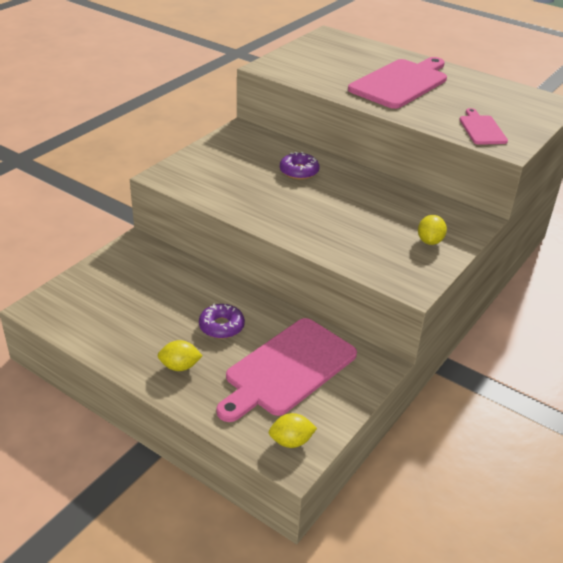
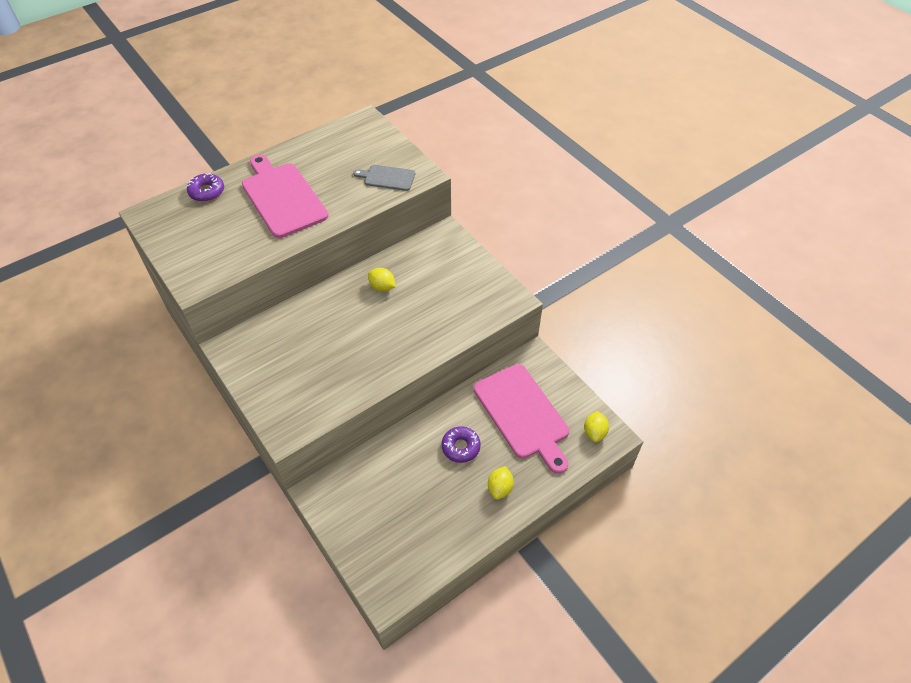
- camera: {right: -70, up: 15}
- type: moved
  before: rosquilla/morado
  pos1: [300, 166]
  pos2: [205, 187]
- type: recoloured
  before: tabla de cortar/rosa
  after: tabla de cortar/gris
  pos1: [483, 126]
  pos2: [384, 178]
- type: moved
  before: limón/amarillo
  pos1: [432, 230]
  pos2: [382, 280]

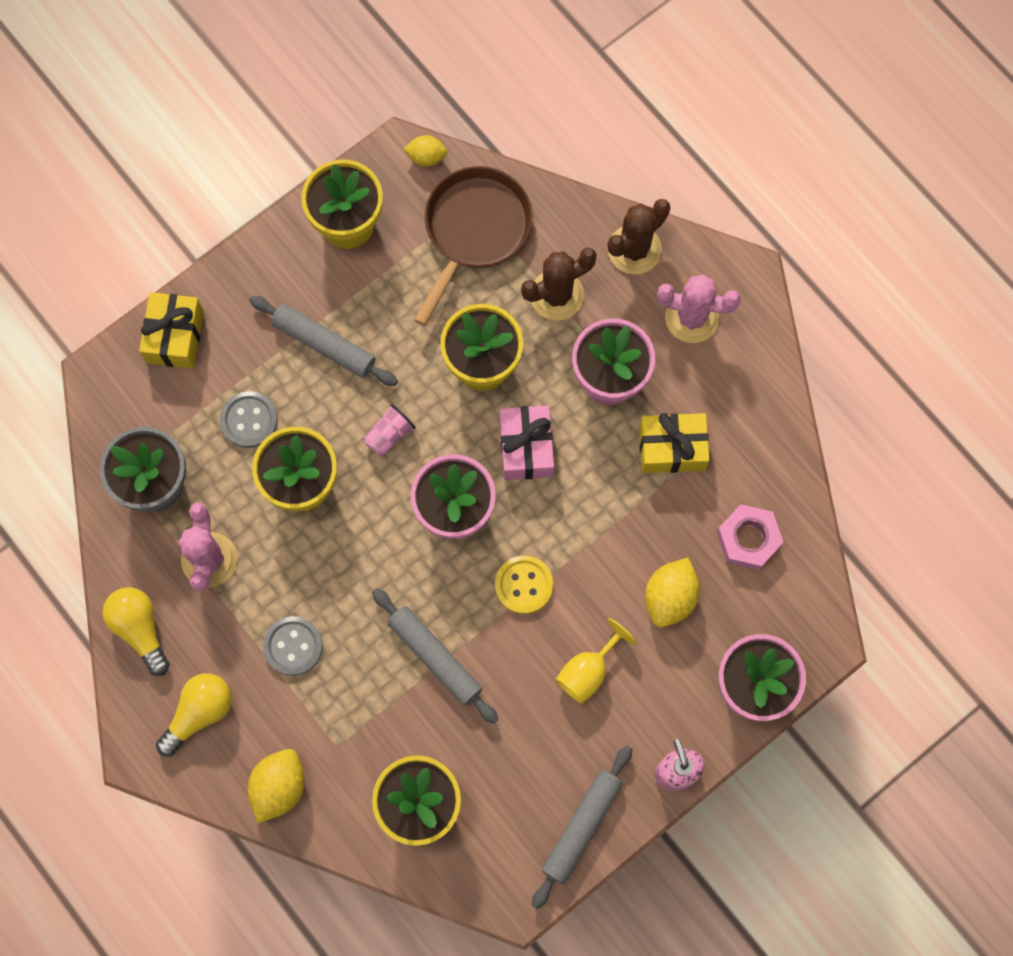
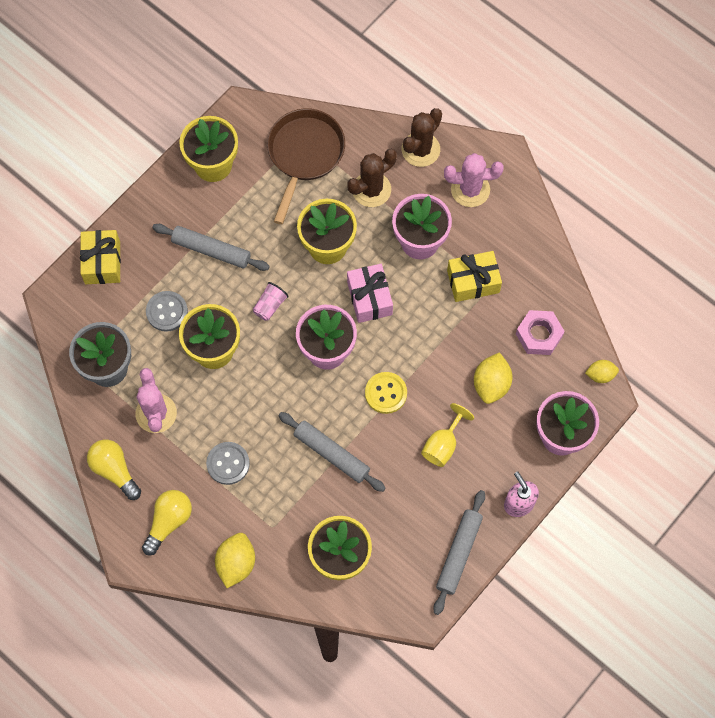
- camera: {right: -10, up: -5}
- type: moved
  before: limón/amarillo
  pos1: [425, 151]
  pos2: [602, 371]

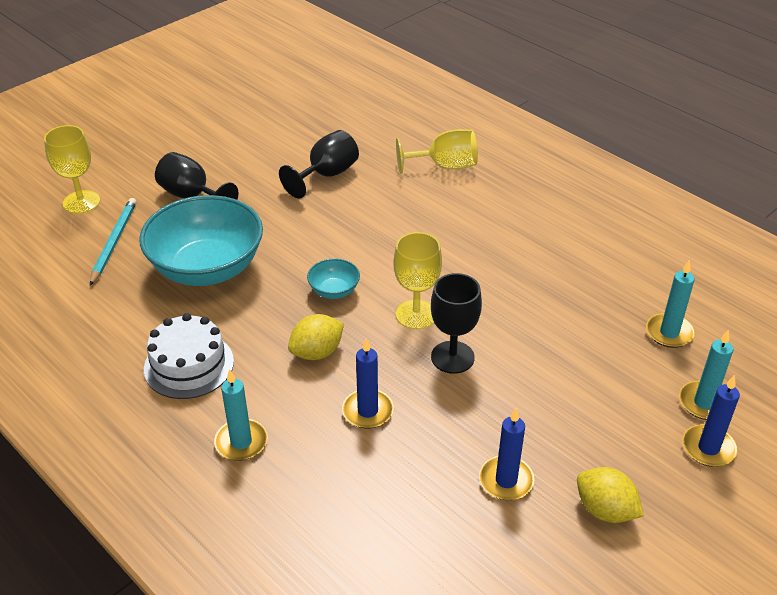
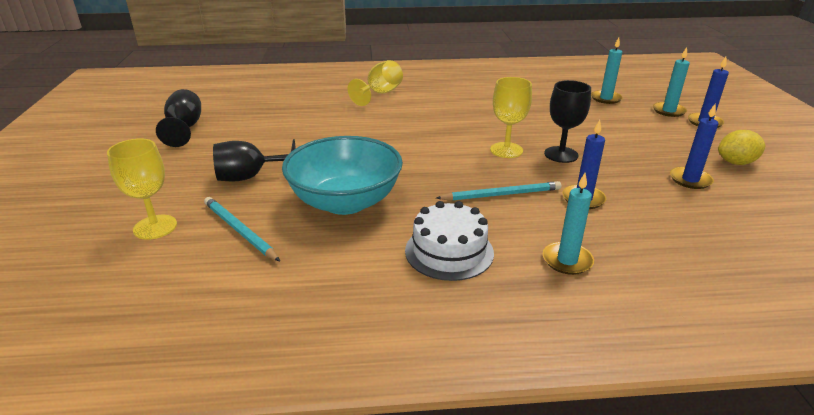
- camera: {right: -50, up: -10}
- type: moved
  before: copa/negro
  pos1: [319, 164]
  pos2: [178, 118]
- type: replaced
  before: limón/amarillo
  after: lápiz/turquesa
  pos1: [316, 337]
  pos2: [498, 191]
- type: removed
  before: cuenco/turquesa
  pos1: [333, 279]

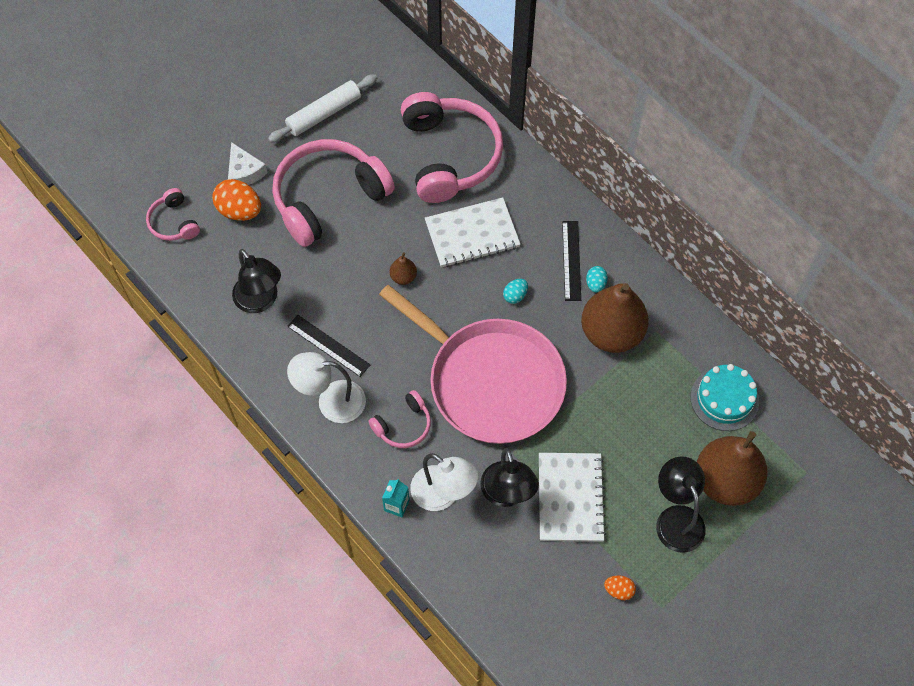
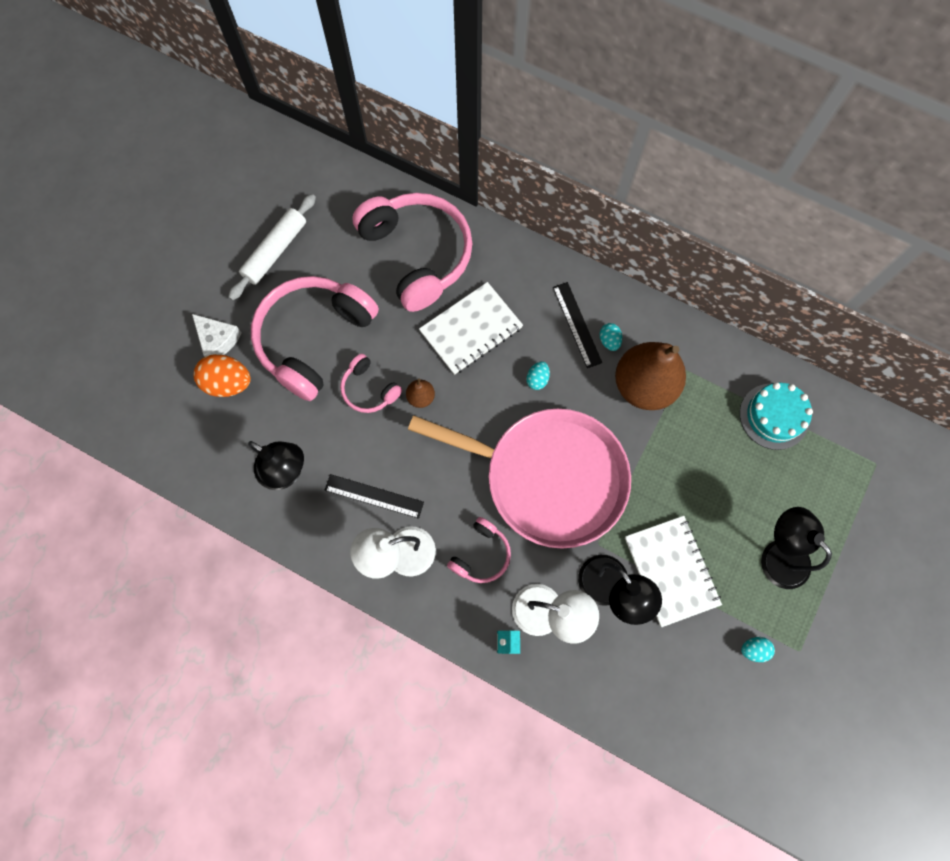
- camera: {right: -20, up: 10}
- type: moved
  before: auriculares/rosa
  pos1: [173, 214]
  pos2: [371, 383]
- type: recoloured
  before: huevo/naranja
  after: huevo/turquesa
  pos1: [620, 587]
  pos2: [758, 649]
- type: removed
  before: pera/marrón
  pos1: [732, 468]

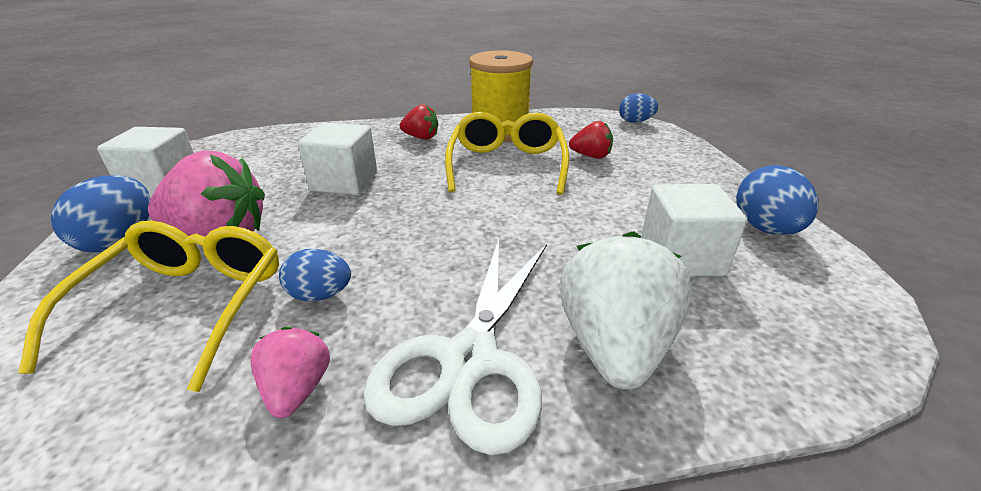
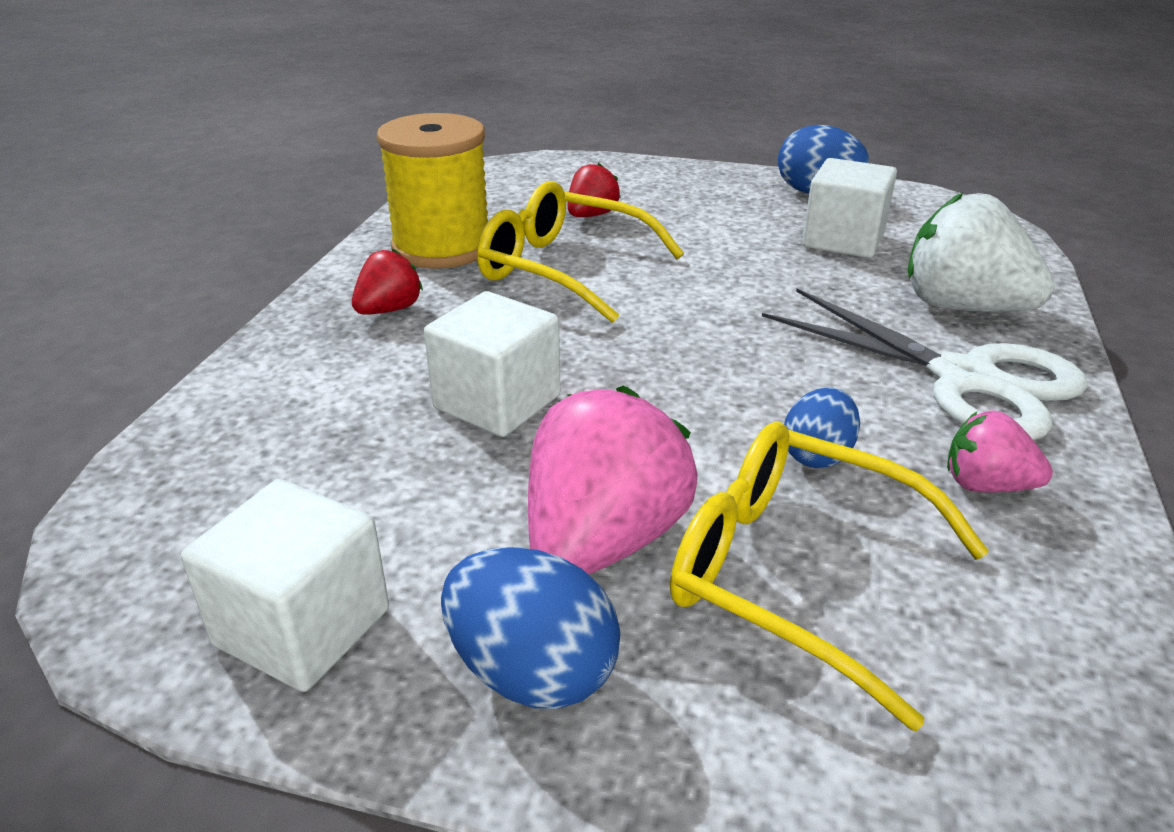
- camera: {right: -65, up: 0}
- type: removed
  before: huevo/azul
  pos1: [638, 108]

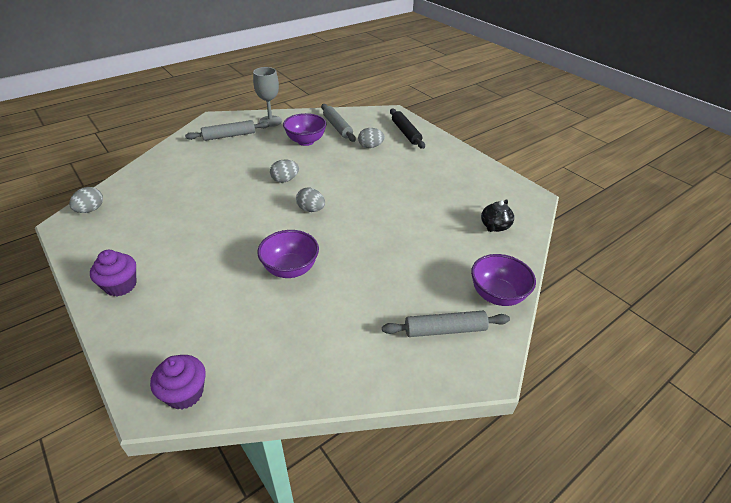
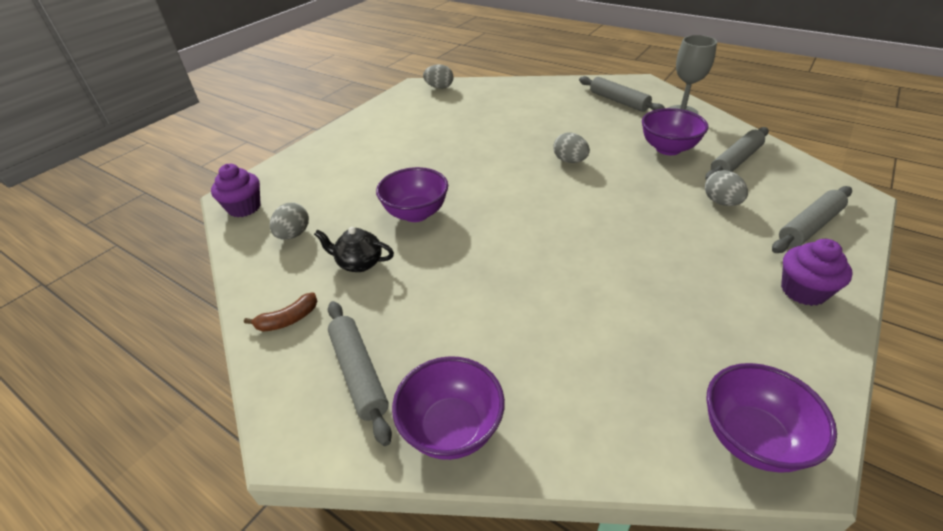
- camera: {right: 75, up: 0}
- type: added
  after: plátano/marrón
  pos2: [280, 312]
- type: moved
  before: huevo/gris
  pos1: [310, 200]
  pos2: [289, 221]
- type: moved
  before: tetera/negro
  pos1: [497, 215]
  pos2: [354, 249]
- type: added
  after: cuenco/morado
  pos2: [771, 418]
- type: recoloured
  before: rodillo/negro
  after: rodillo/gris
  pos1: [407, 129]
  pos2: [812, 219]
- type: moved
  before: magdalena/morado
  pos1: [113, 273]
  pos2: [817, 272]

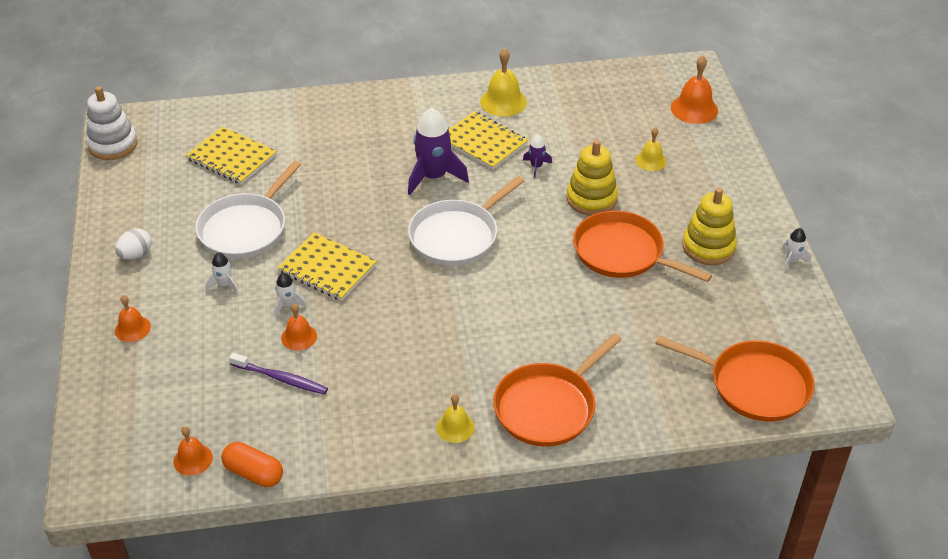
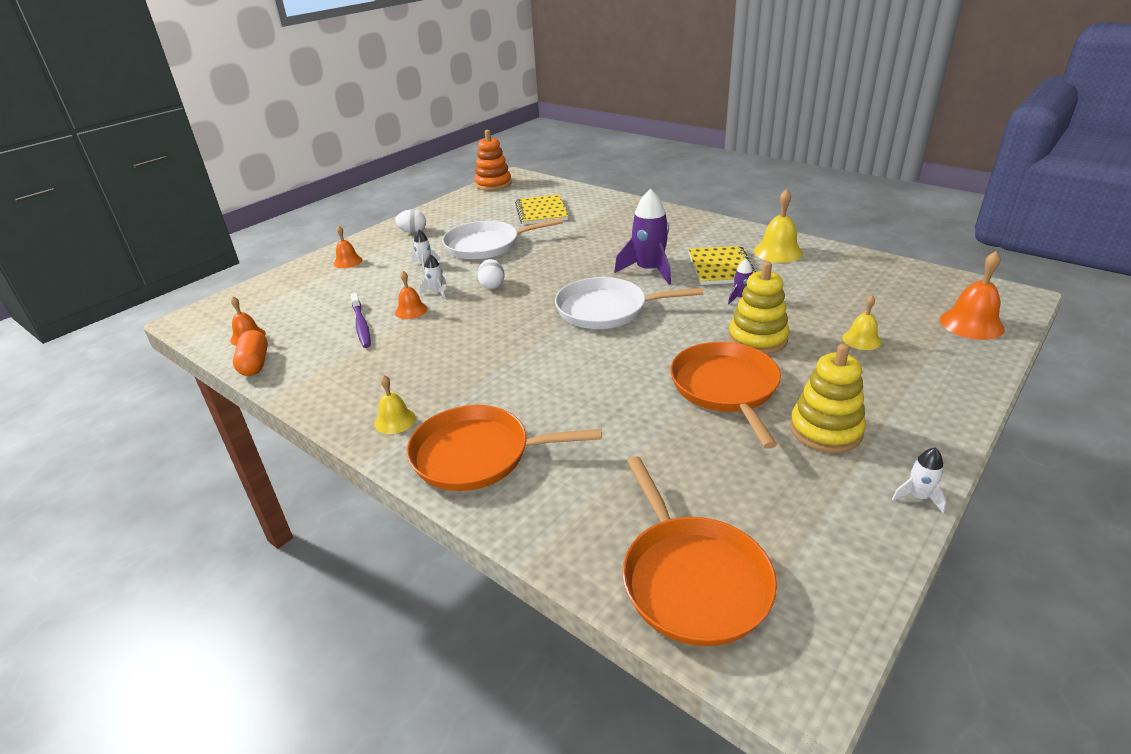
- camera: {right: 50, up: -10}
- type: recoloured
  before: juguete apilable/blanco
  after: juguete apilable/naranja
  pos1: [112, 123]
  pos2: [493, 160]
- type: replaced
  before: cuaderno/amarillo
  after: huevo/blanco
  pos1: [327, 266]
  pos2: [490, 274]

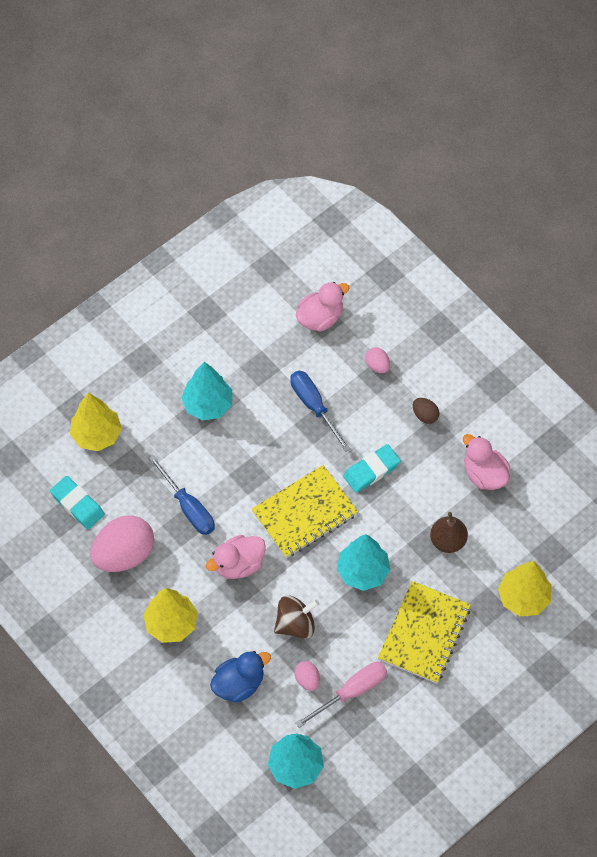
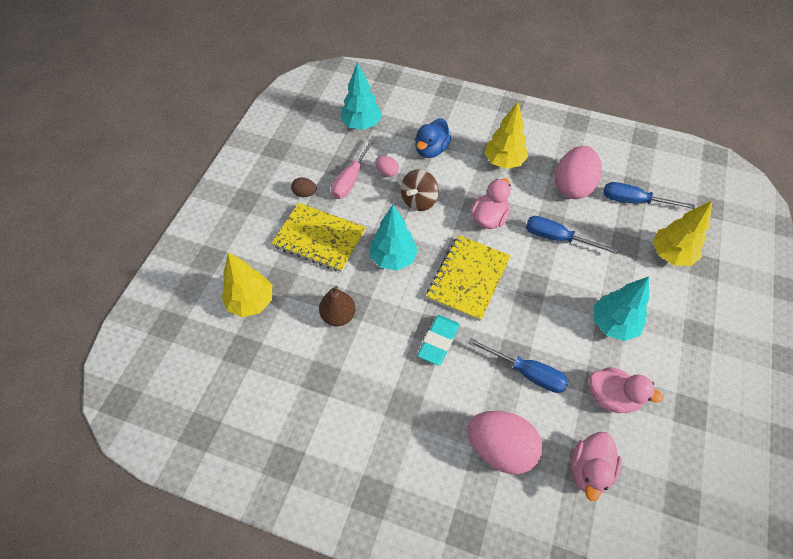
- camera: {right: 150, up: -5}
- type: turned
  before: cuaderno/amarillo
  pos1: [424, 632]
  pos2: [318, 237]
  turn: -60
- type: moved
  before: huevo/marrón
  pos1: [426, 411]
  pos2: [304, 187]
- type: resized
  before: huevo/rosa
  pos1: [377, 360]
  pos2: [504, 442]
  scale: 2.2
- type: moved
  before: pato/rosa
  pos1: [486, 462]
  pos2: [626, 390]
- type: replaced
  before: goma de borrar/turquesa
  after: destornillador/azul
  pos1: [77, 502]
  pos2: [649, 195]

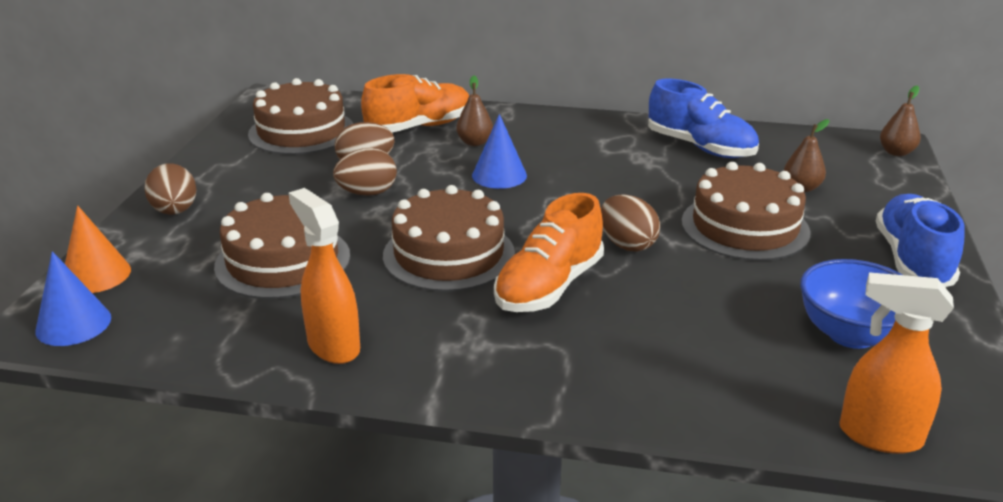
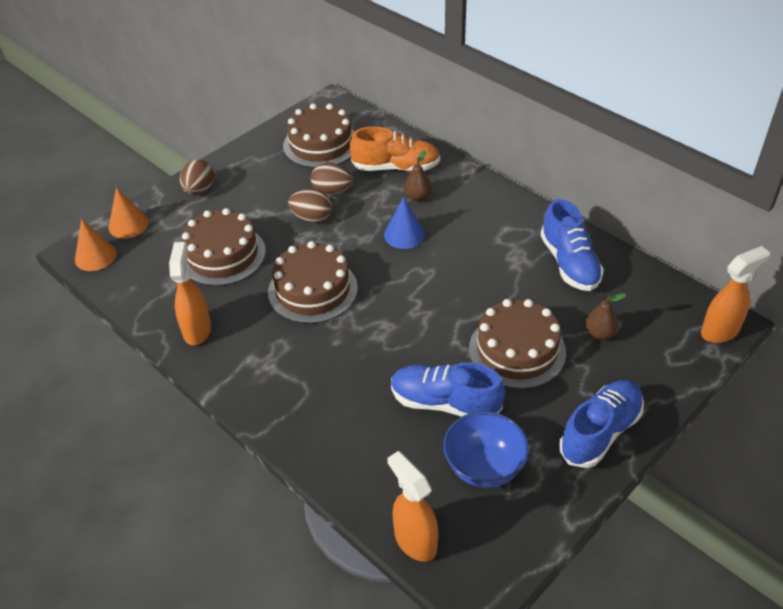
- camera: {right: 35, up: 15}
- type: recoloured
  before: cono/azul
  after: cono/naranja
  pos1: [73, 298]
  pos2: [96, 245]
- type: added
  after: zapato/azul
  pos2: [448, 389]
- type: replaced
  before: pera/marrón
  after: pulverizador/naranja
  pos1: [900, 121]
  pos2: [735, 294]
- type: removed
  before: zapato/naranja
  pos1: [549, 252]
- type: removed
  before: huevo/marrón
  pos1: [630, 223]

